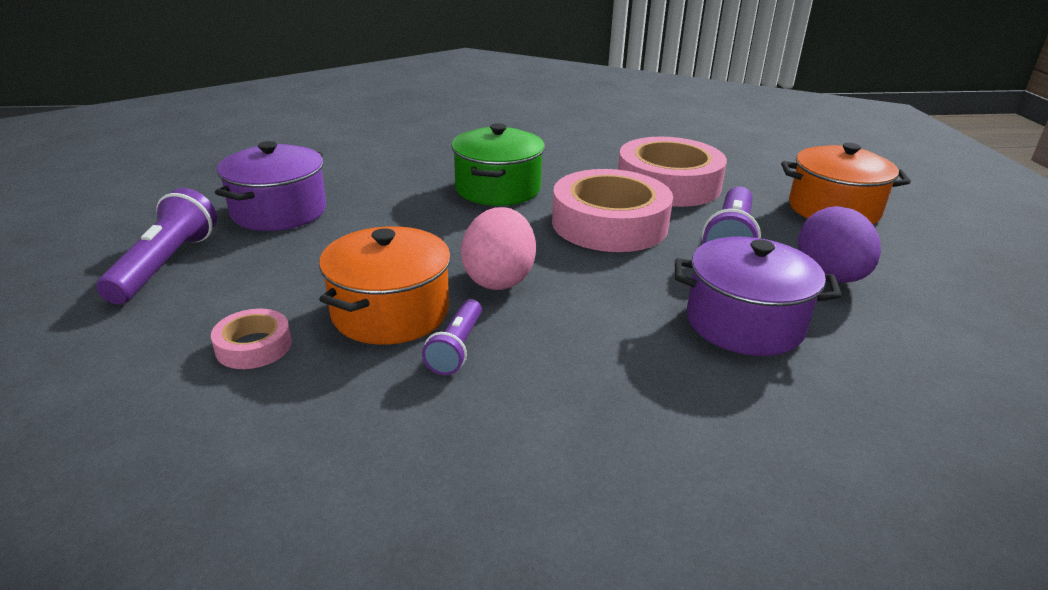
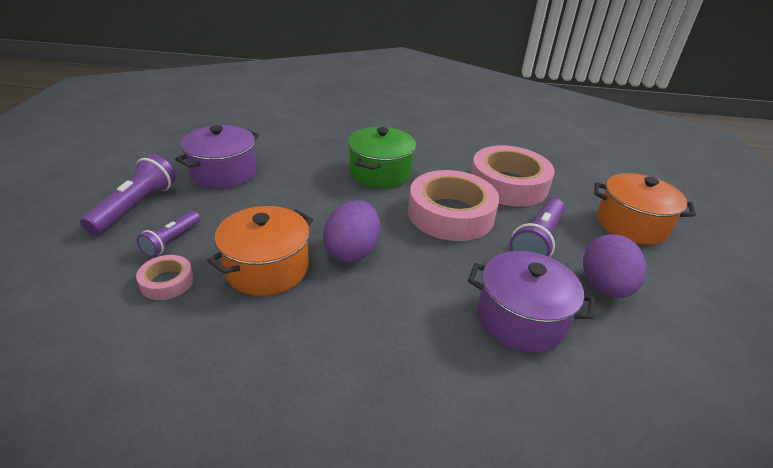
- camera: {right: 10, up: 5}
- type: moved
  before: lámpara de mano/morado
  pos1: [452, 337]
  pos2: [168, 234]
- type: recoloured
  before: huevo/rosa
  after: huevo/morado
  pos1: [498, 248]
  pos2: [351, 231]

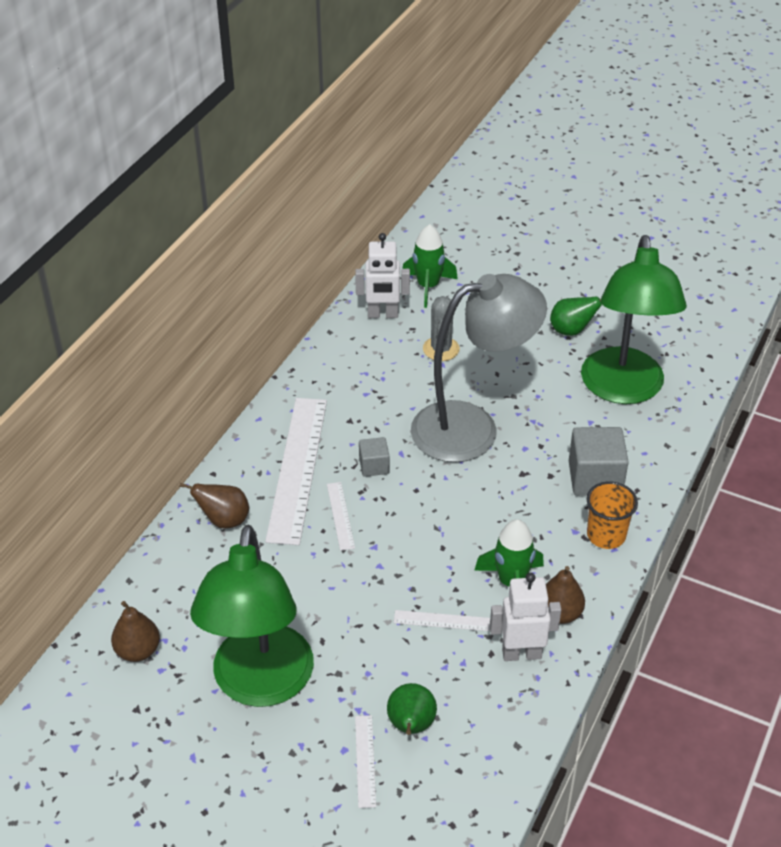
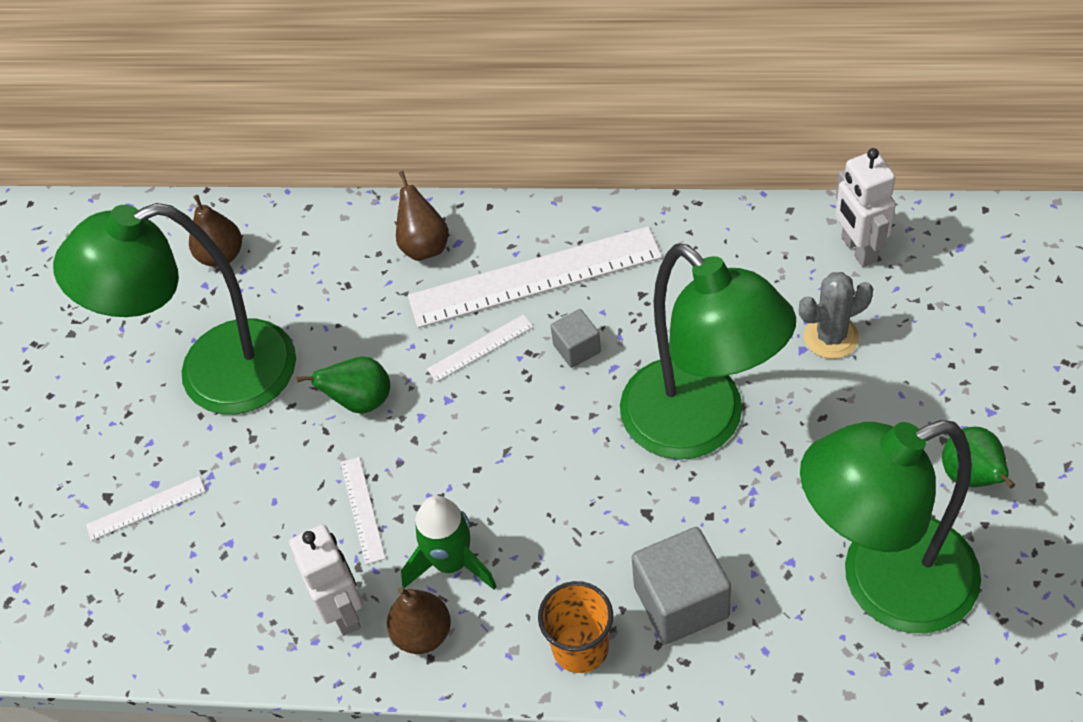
- camera: {right: 75, up: 10}
- type: moved
  before: pera/verde
  pos1: [412, 709]
  pos2: [343, 385]
- type: recoloured
  before: lámpara/gris
  after: lámpara/verde
  pos1: [479, 368]
  pos2: [708, 351]
- type: removed
  before: cohete/verde
  pos1: [430, 266]

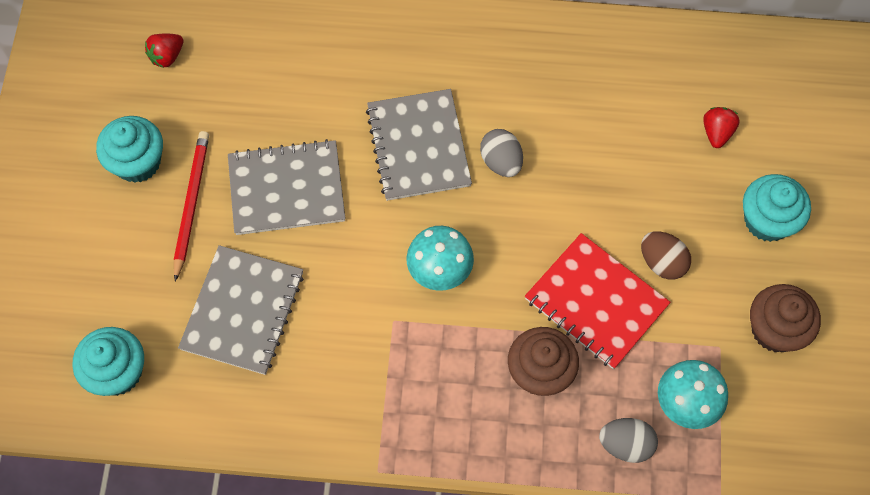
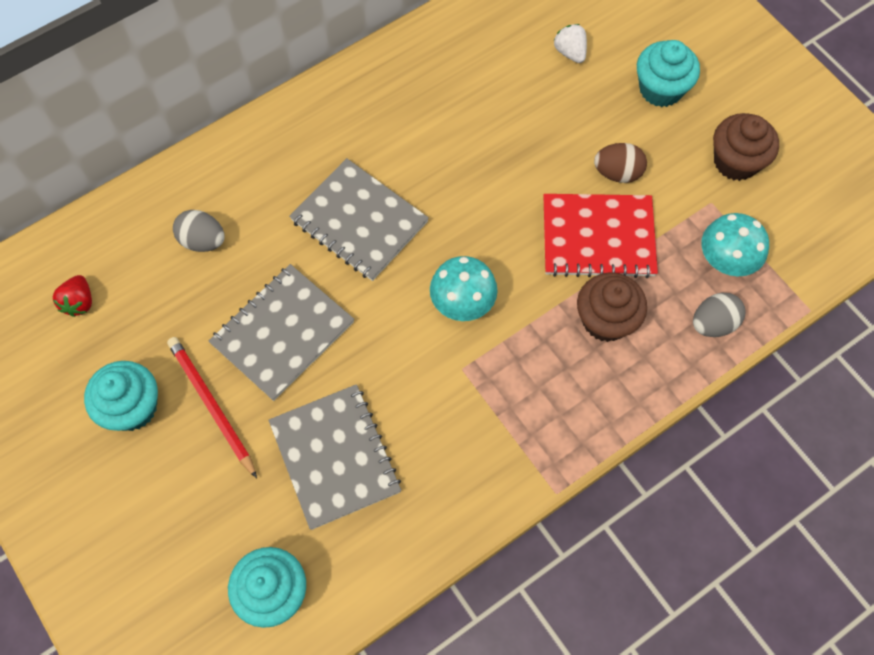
- camera: {right: -40, up: 0}
- type: moved
  before: huevo/gris
  pos1: [501, 153]
  pos2: [199, 231]
- type: recoloured
  before: fresa/rojo
  after: fresa/blanco
  pos1: [721, 127]
  pos2: [570, 43]

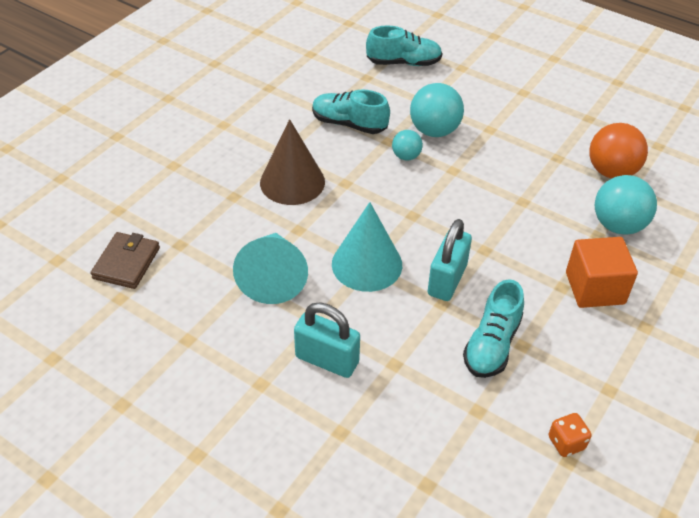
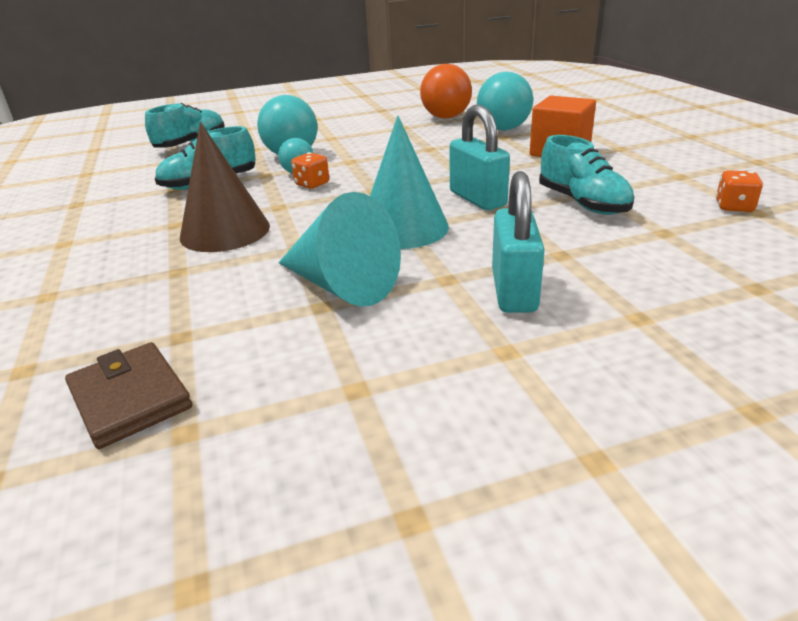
- camera: {right: -50, up: -15}
- type: added
  after: dado/naranja
  pos2: [310, 170]
- type: turned
  before: candado/turquesa
  pos1: [327, 340]
  pos2: [518, 242]
  turn: -60

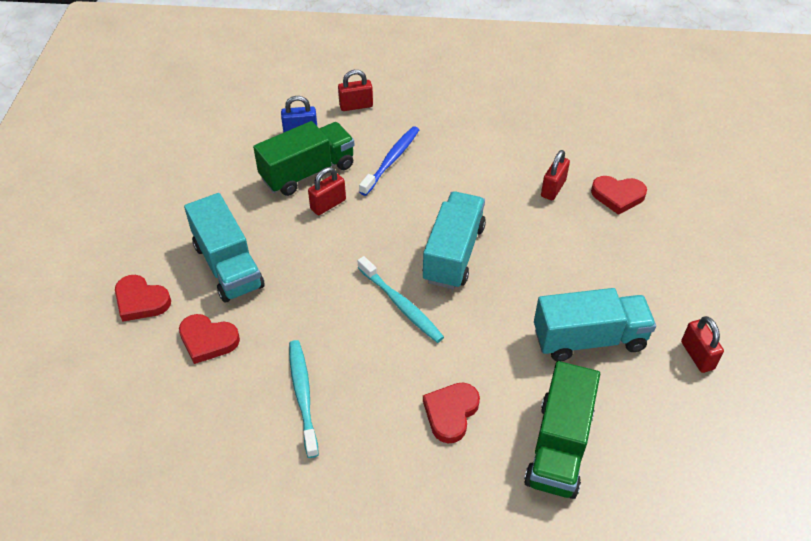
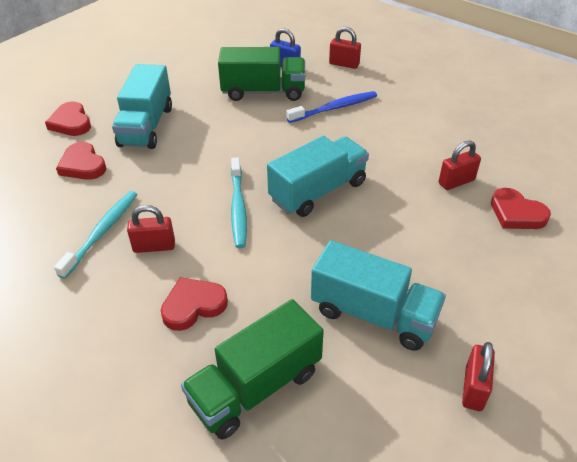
- camera: {right: 35, up: -5}
- type: moved
  before: candado/rojo
  pos1: [327, 191]
  pos2: [151, 229]

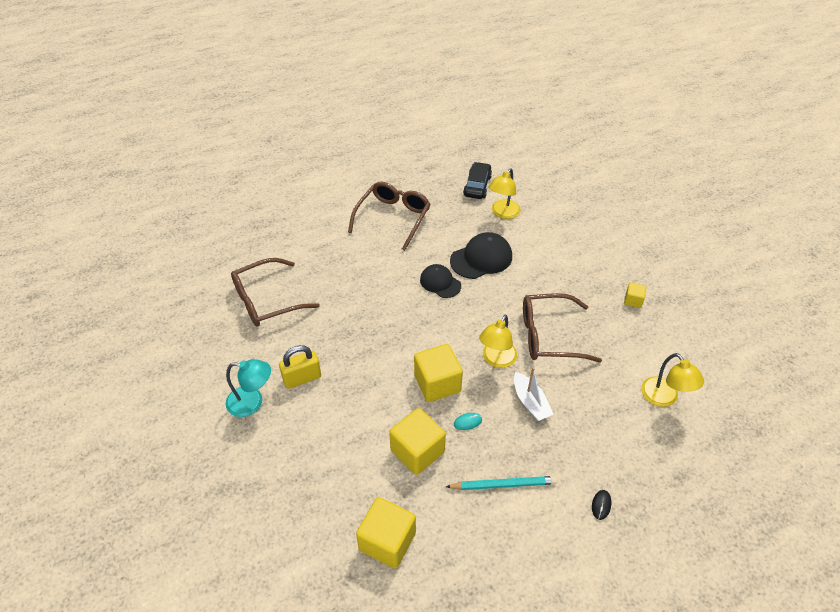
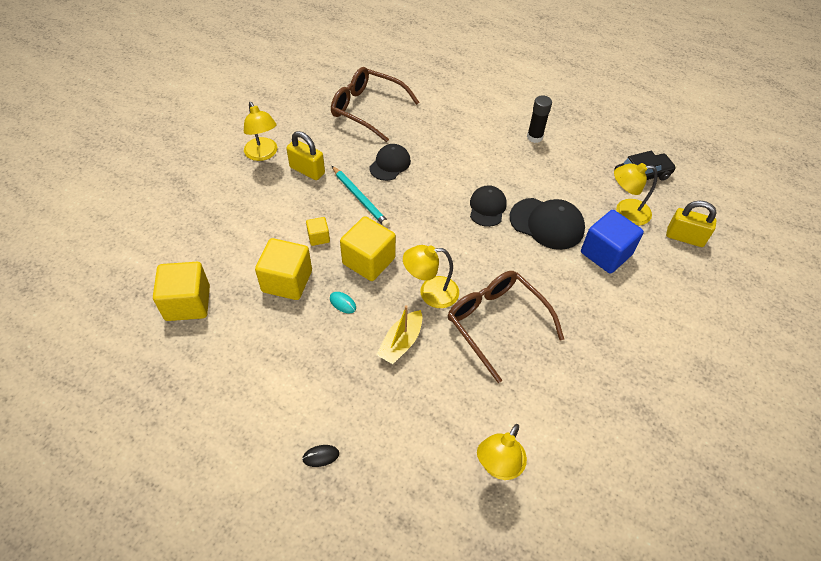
- camera: {right: 55, up: 5}
- type: recoloured
  before: lámpara/turquesa
  after: lámpara/amarillo
  pos1: [248, 388]
  pos2: [260, 131]
- type: moved
  before: cubo/amarillo
  pos1: [635, 295]
  pos2: [318, 231]
- type: moved
  before: lápiz/turquesa
  pos1: [501, 483]
  pos2: [361, 197]
- type: added
  after: gorra/negro
  pos2: [390, 162]
- type: recoloured
  before: barco/blanco
  after: barco/amarillo
  pos1: [534, 394]
  pos2: [399, 334]
- type: replaced
  before: gafas/marrón
  after: barra de pegamento/negro
  pos1: [389, 216]
  pos2: [539, 119]
- type: added
  after: cubo/azul
  pos2: [612, 242]
- type: added
  after: candado/amarillo
  pos2: [691, 224]

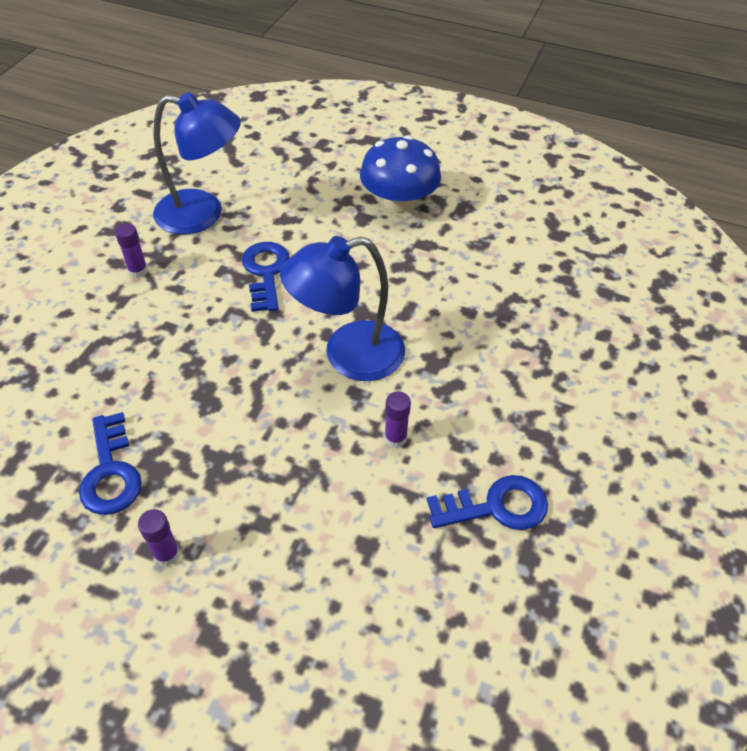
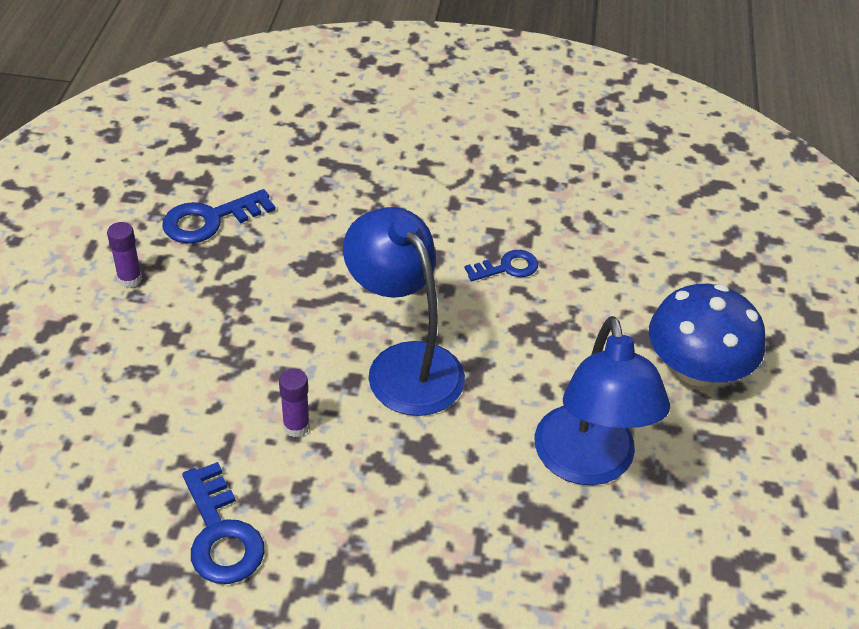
- camera: {right: 75, up: -5}
- type: resized
  before: llave/azul
  pos1: [266, 277]
  pos2: [501, 266]
  scale: 0.64
- type: moved
  before: lámpara/azul
  pos1: [197, 163]
  pos2: [602, 400]
- type: removed
  before: barra de pegamento/morado
  pos1: [131, 250]

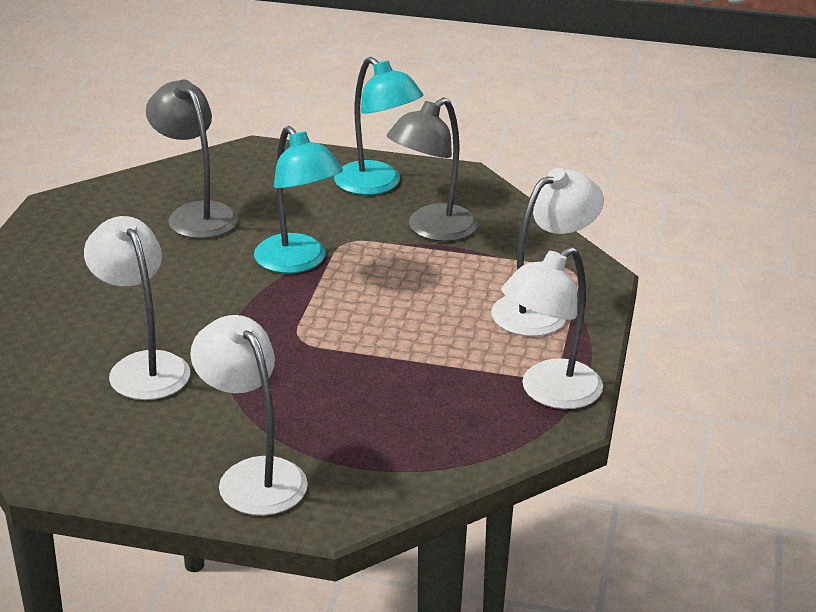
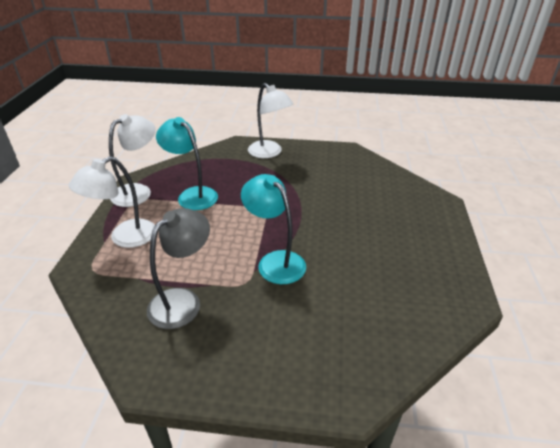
- camera: {right: 175, up: 5}
- type: moved
  before: lámpara/turquesa
  pos1: [378, 126]
  pos2: [187, 163]
- type: removed
  before: lámpara/blanco
  pos1: [137, 308]
- type: removed
  before: lámpara/gris
  pos1: [192, 159]

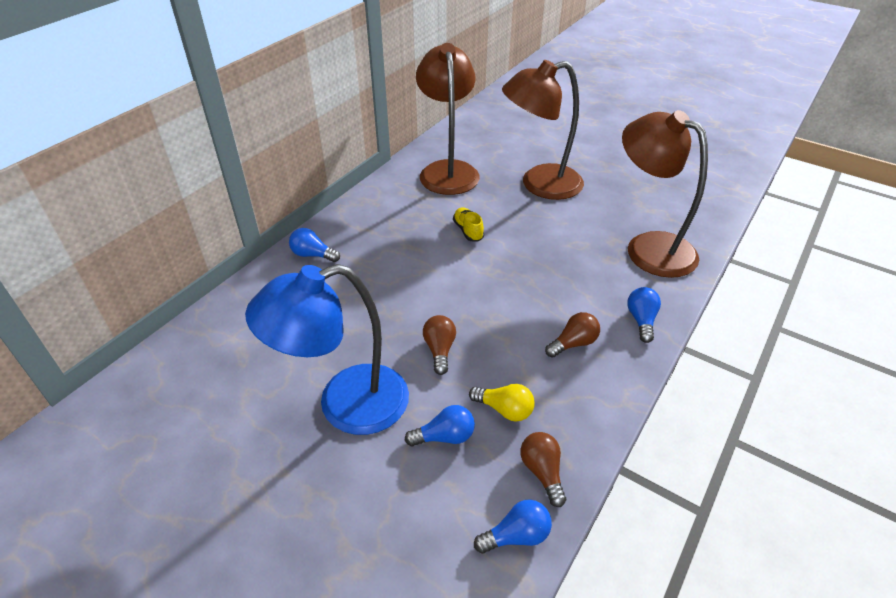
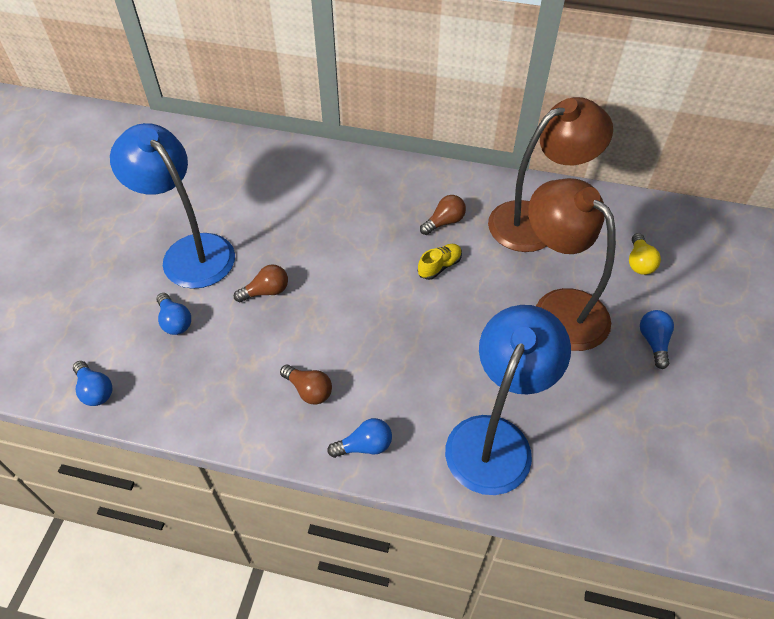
- camera: {right: 70, up: 10}
- type: moved
  before: bombilla/marrón
  pos1: [543, 469]
  pos2: [443, 215]
- type: recoloured
  before: lámpara/marrón
  after: lámpara/azul
  pos1: [665, 194]
  pos2: [508, 400]
- type: moved
  before: bombilla/amarillo
  pos1: [502, 403]
  pos2: [645, 254]
- type: moved
  before: bombilla/azul
  pos1: [314, 245]
  pos2: [657, 339]

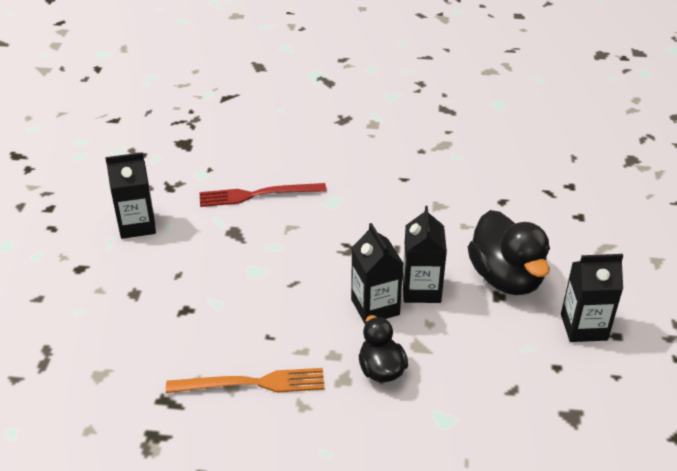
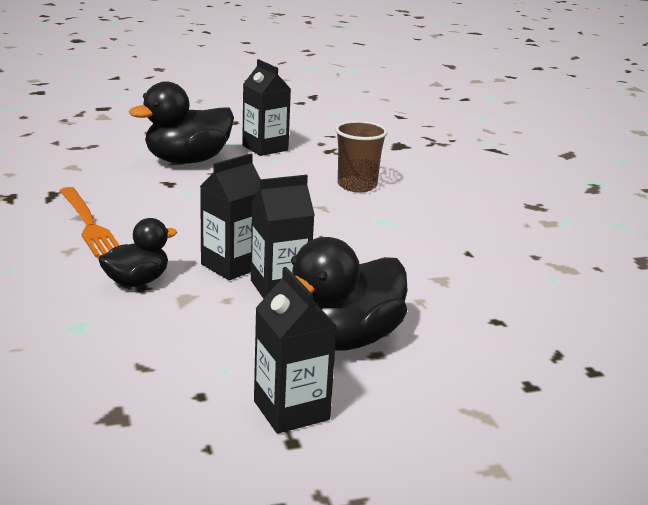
- camera: {right: 65, up: -15}
- type: added
  after: pato/negro
  pos2: [181, 122]
- type: replaced
  before: tenedor/rojo
  after: vaso/marrón
  pos1: [262, 195]
  pos2: [361, 156]

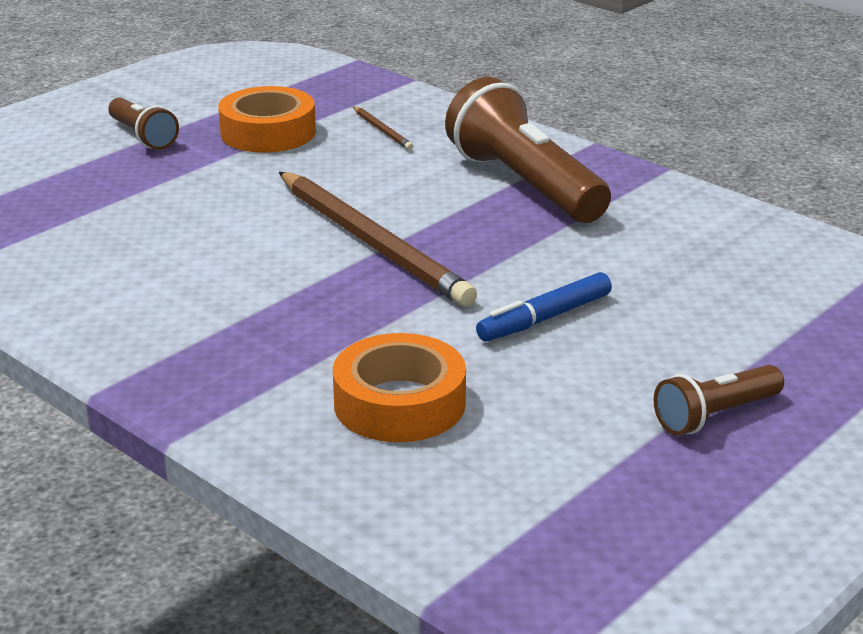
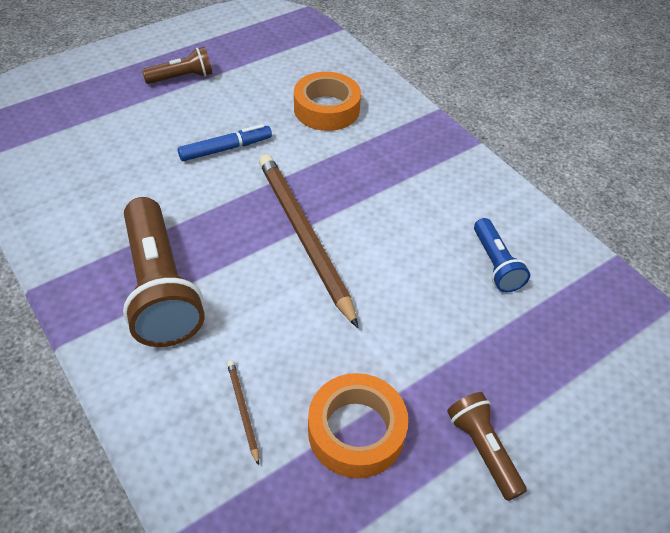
- camera: {right: -170, up: 20}
- type: added
  after: lámpara de mano/azul
  pos2: [502, 255]

